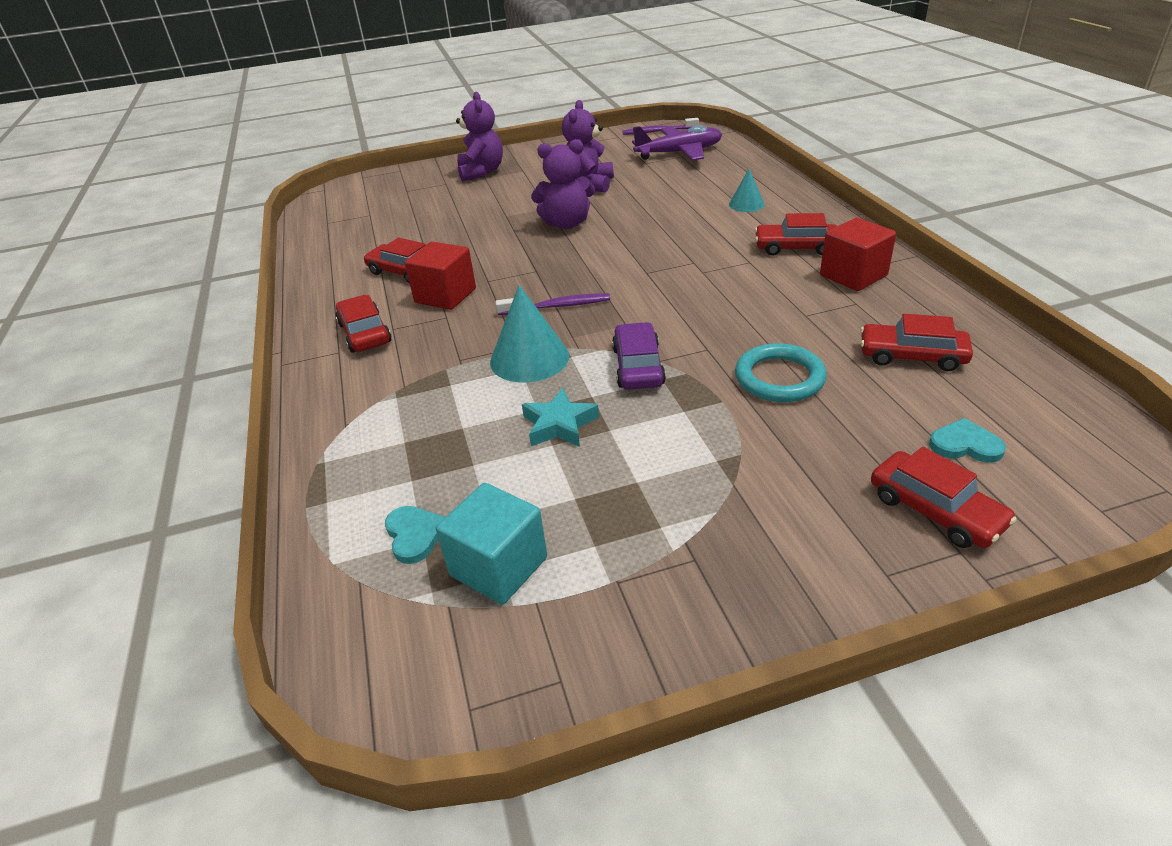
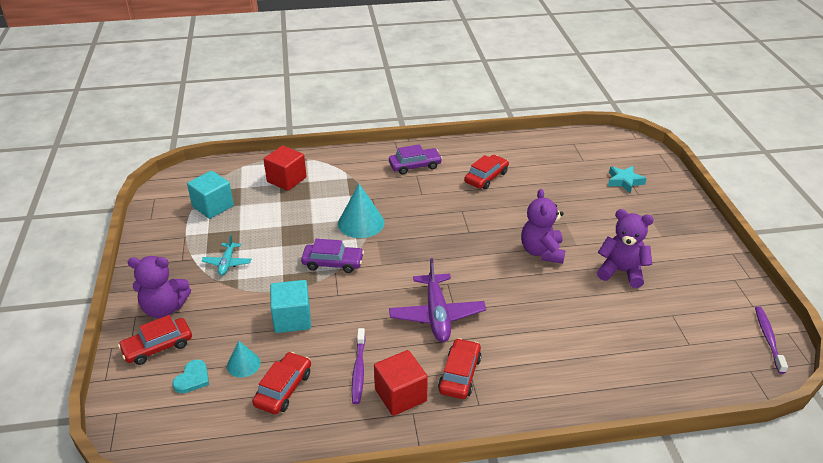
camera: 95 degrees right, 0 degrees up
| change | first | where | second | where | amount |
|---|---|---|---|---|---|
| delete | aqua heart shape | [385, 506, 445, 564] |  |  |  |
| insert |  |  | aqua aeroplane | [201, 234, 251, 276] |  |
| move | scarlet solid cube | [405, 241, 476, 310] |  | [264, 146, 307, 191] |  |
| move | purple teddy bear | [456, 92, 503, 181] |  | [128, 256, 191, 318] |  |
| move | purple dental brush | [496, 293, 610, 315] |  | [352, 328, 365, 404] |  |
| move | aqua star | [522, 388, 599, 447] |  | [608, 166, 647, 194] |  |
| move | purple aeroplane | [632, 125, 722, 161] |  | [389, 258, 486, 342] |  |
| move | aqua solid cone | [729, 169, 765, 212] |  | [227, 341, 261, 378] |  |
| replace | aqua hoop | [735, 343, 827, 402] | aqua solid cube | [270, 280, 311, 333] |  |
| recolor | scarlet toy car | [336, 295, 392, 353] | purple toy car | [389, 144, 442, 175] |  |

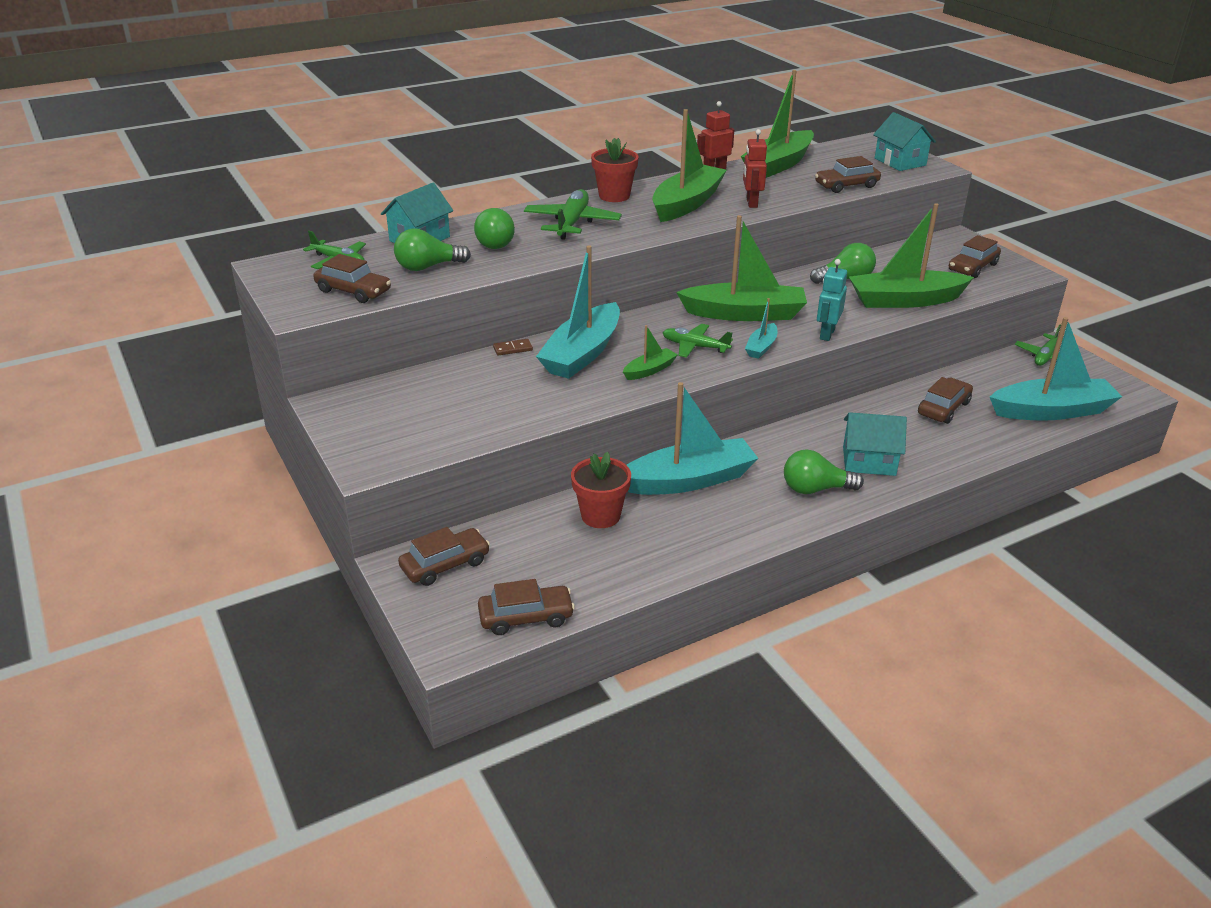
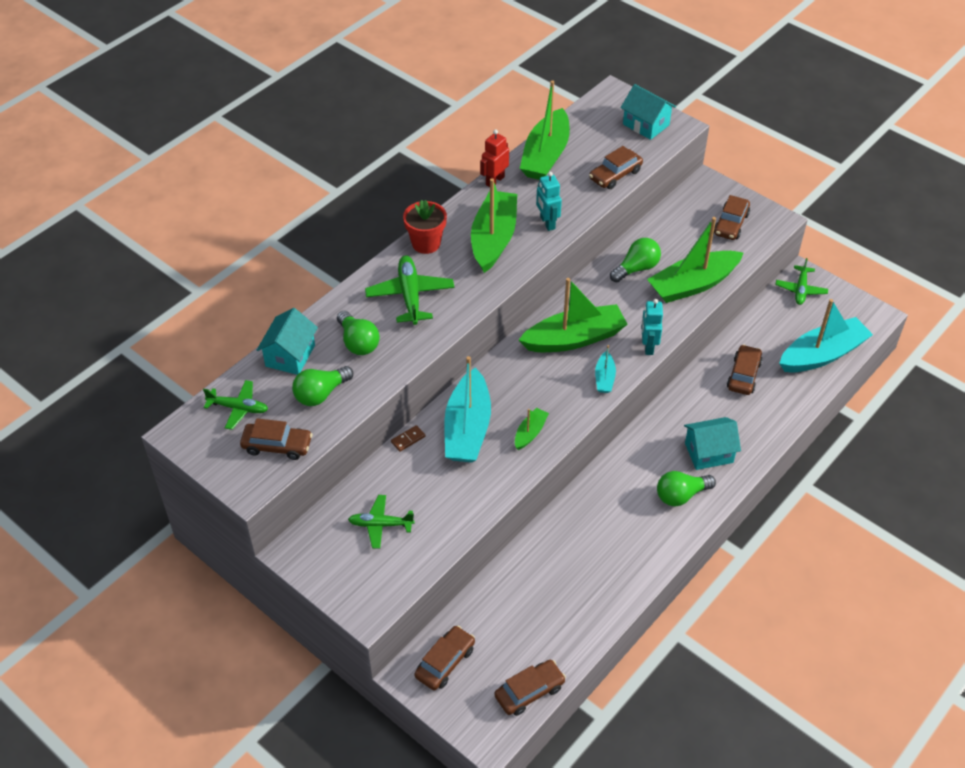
camera: 20 degrees left, 15 degrees up
| change | first | where | second | where | amount |
|---|---|---|---|---|---|
| delete | scarlet potted plant | [571, 452, 631, 528] |  |  |  |
| delete | aqua toy boat | [627, 382, 758, 495] |  |  |  |
| move | leaf-green aeroplane | [662, 324, 733, 358] |  | [348, 495, 415, 549] |  |
| recolor | scarlet robot figure | [743, 129, 767, 208] | aqua robot figure | [536, 172, 562, 231] |  |

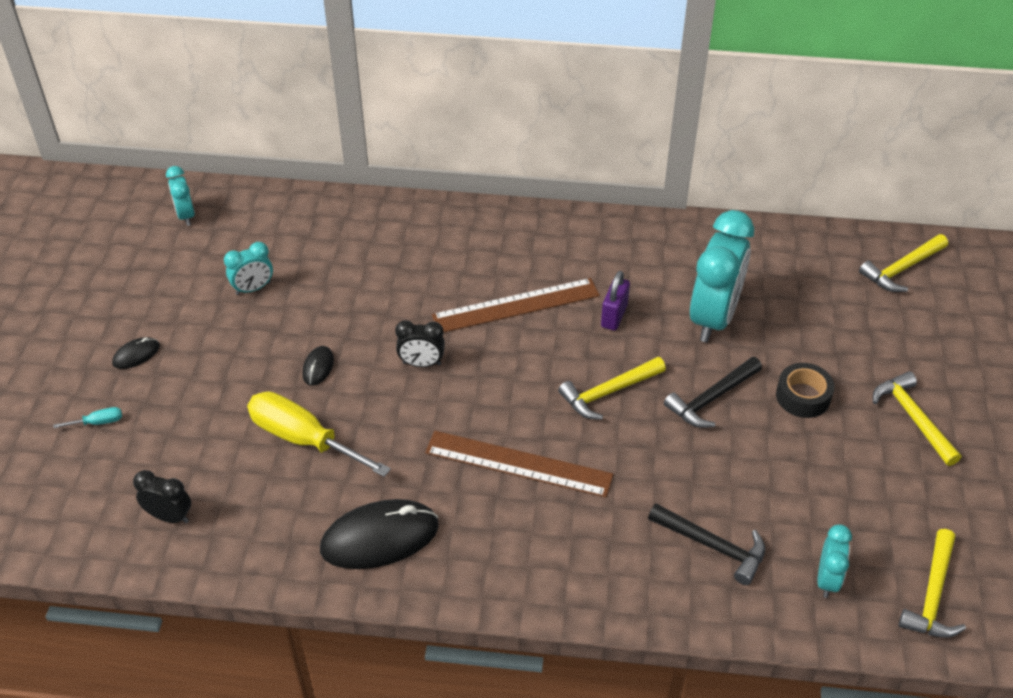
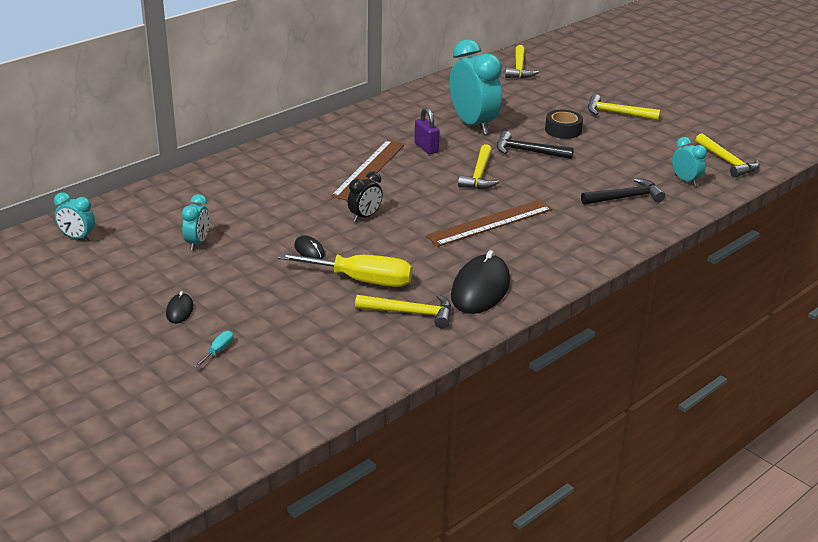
camera: 50 degrees left, 15 degrees down
| change | first | where | second | where | amount |
|---|---|---|---|---|---|
| delete | ebony bedside clock | [133, 470, 191, 523] |  |  |  |
| insert |  |  | yellow claw hammer | [355, 294, 451, 329] |  |
| rotate | yellow flat screwdriver | [247, 391, 391, 477] |  | [278, 253, 413, 287] | 150 degrees counterclockwise |
| rotate | ebony claw hammer | [664, 357, 762, 428] |  | [497, 131, 574, 159] | 105 degrees clockwise |

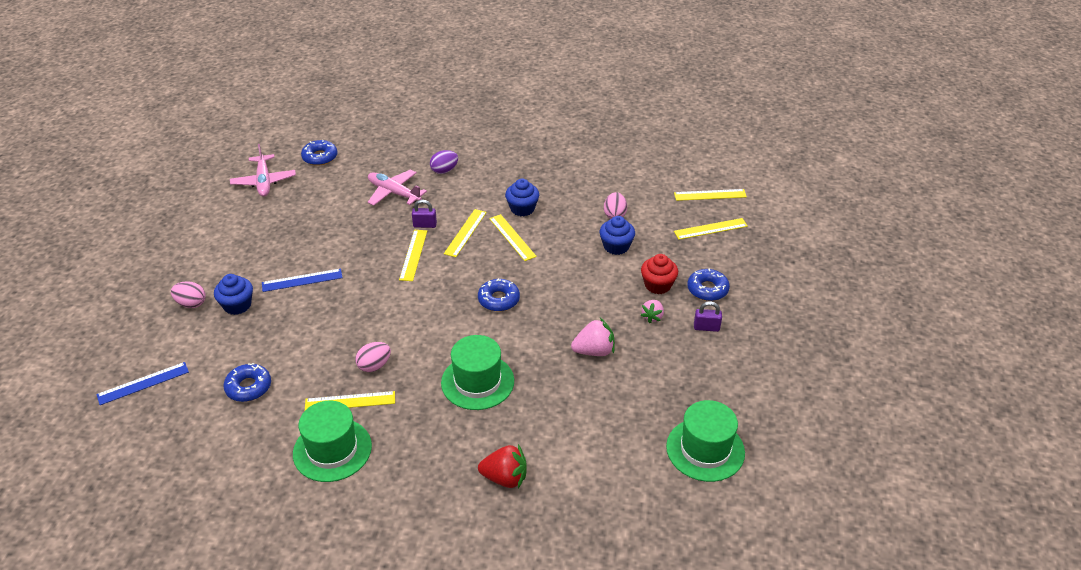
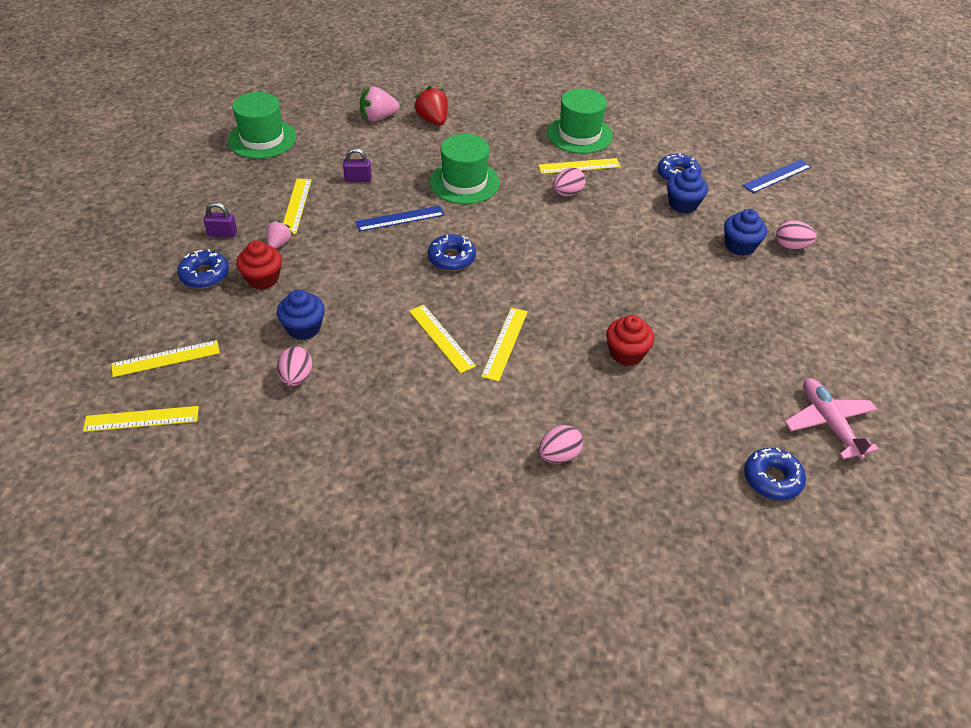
camera: 175 degrees right, 5 degrees up
| change | first | where | second | where | amount |
|---|---|---|---|---|---|
| delete | pink aeroplane | [368, 169, 427, 206] |  |  |  |
| insert |  |  | scarlet muffin | [606, 315, 655, 366] |  |
| move | cobalt ruler | [262, 268, 343, 292] |  | [355, 206, 445, 232] |  |
| move | yellow ruler | [399, 230, 427, 281] |  | [283, 179, 312, 234] |  |
| move | purple lock | [412, 200, 437, 228] |  | [343, 148, 372, 182] |  |
| move | cobalt muffin | [505, 179, 539, 216] |  | [667, 168, 708, 214] |  |
| move | pink berry | [571, 318, 615, 356] |  | [360, 86, 400, 122] |  |
| recolor | purple toy egg | [430, 150, 458, 174] | pink toy egg | [539, 425, 583, 464] |  |
| rotate | scarlet berry | [478, 444, 526, 489] |  | [414, 86, 448, 126] | 60 degrees clockwise |

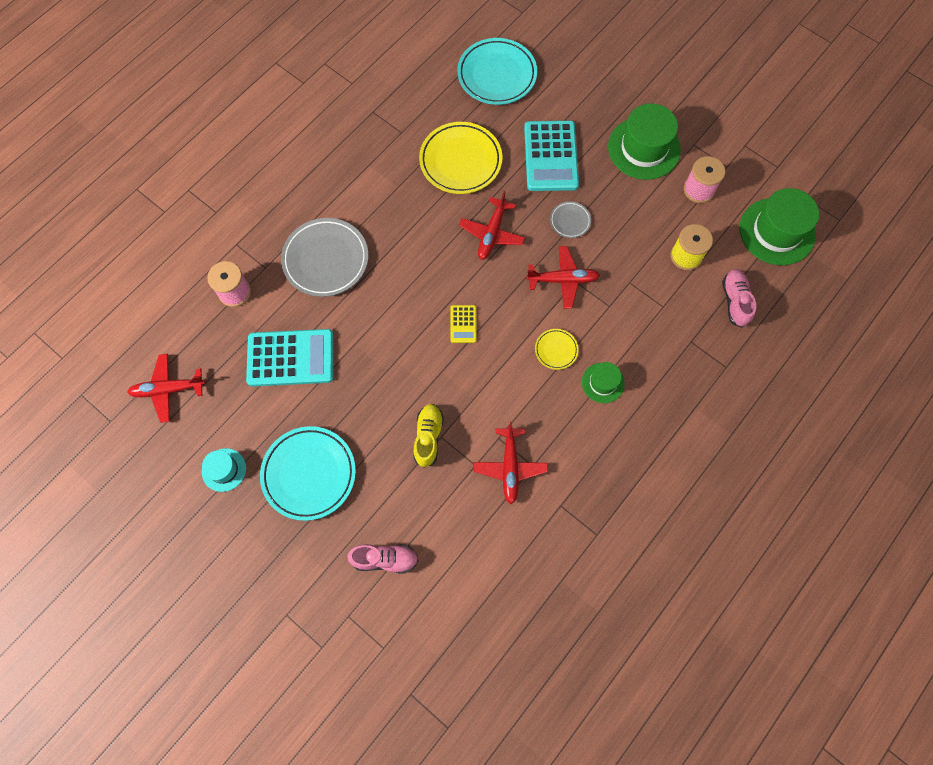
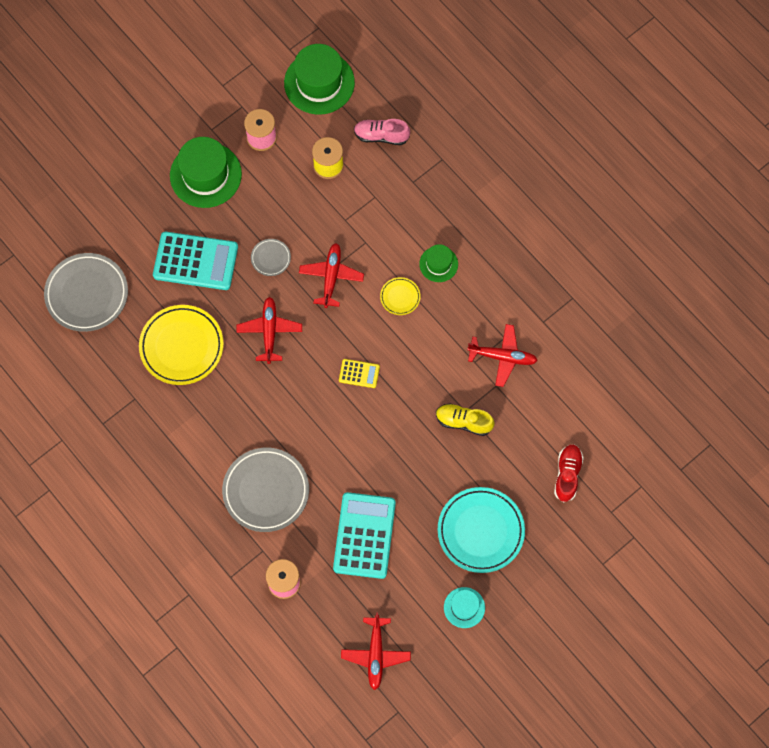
camera: 80 degrees left, 0 degrees up
| change | first | where | second | where | amount |
|---|---|---|---|---|---|
| recolor | pink sneaker | [347, 544, 419, 574] | scarlet sneaker | [554, 444, 584, 502] |  |
| recolor | aqua plate | [457, 38, 537, 105] | grey plate | [44, 253, 128, 332] |  |
| rotate | scarlet aeroplane | [459, 191, 525, 260] |  | [236, 297, 302, 364] | 120 degrees counterclockwise |

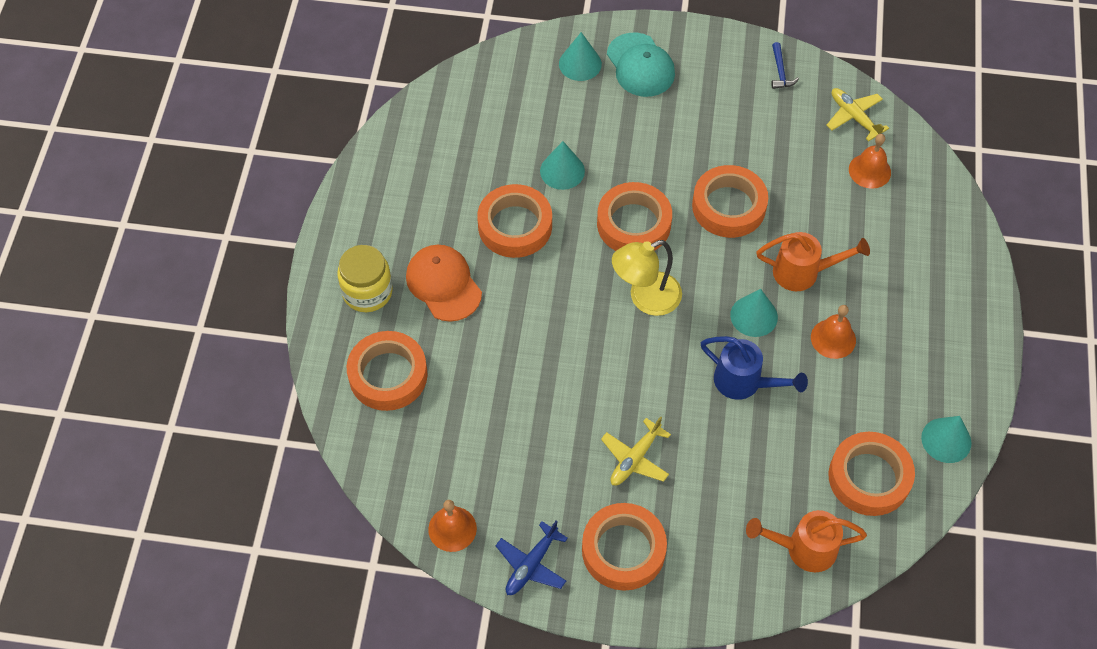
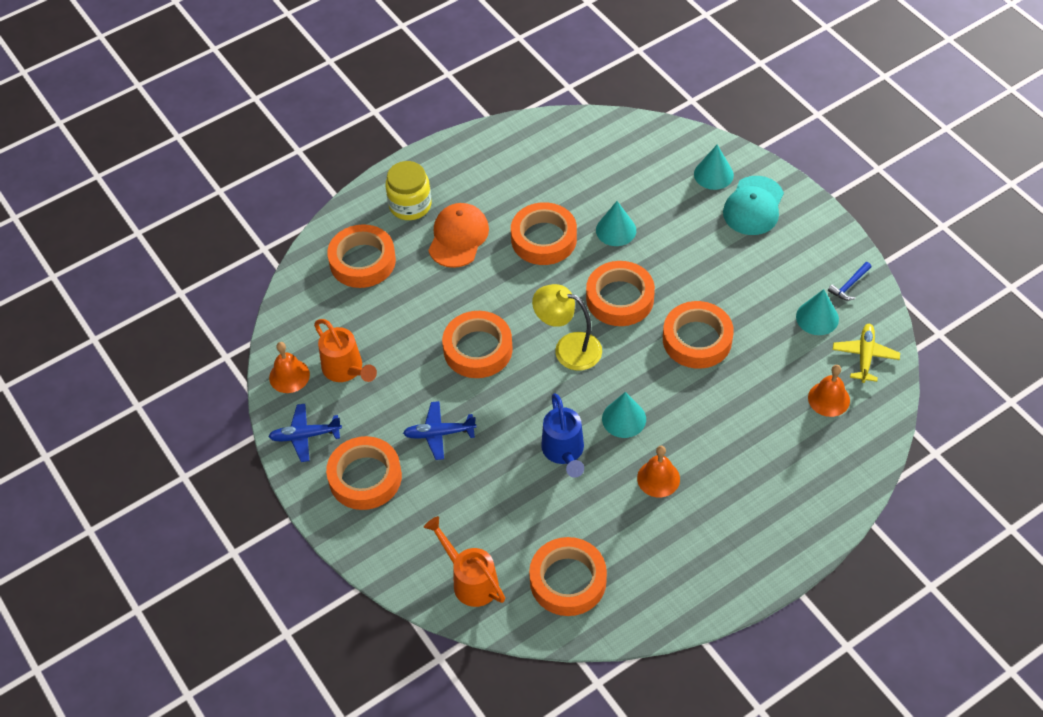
camera: 50 degrees right, 5 degrees down
| change | first | where | second | where | amount |
|---|---|---|---|---|---|
| insert |  |  | orange-coloured roll of tape | [442, 311, 513, 378] |  |
| move | orange-coloured sprinkling can | [756, 232, 870, 291] |  | [314, 319, 377, 382] |  |
| move | aqua solid cone | [921, 416, 971, 463] |  | [796, 289, 839, 335] |  |
| recolor | yellow aeroplane | [601, 416, 671, 486] | cobalt aeroplane | [403, 401, 476, 460] |  |

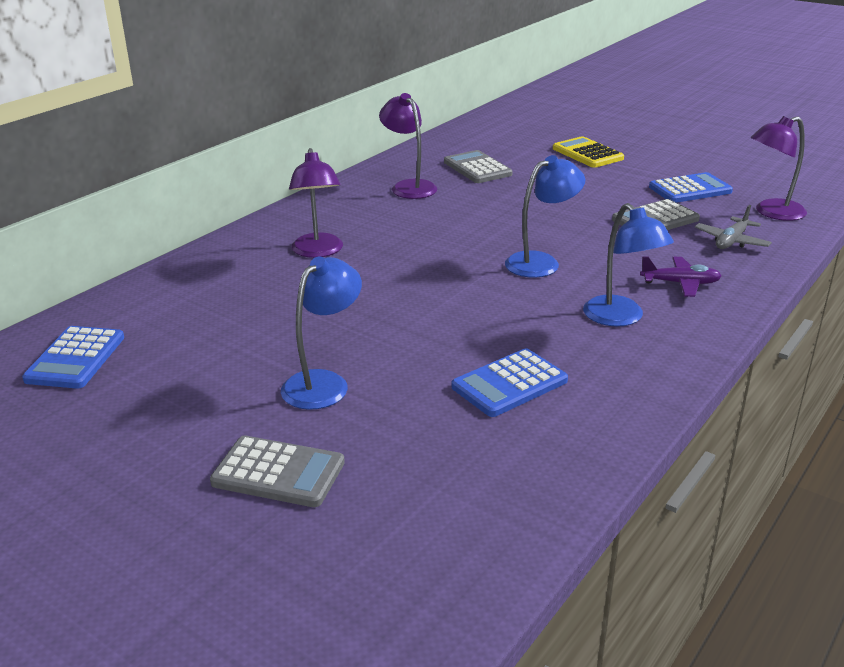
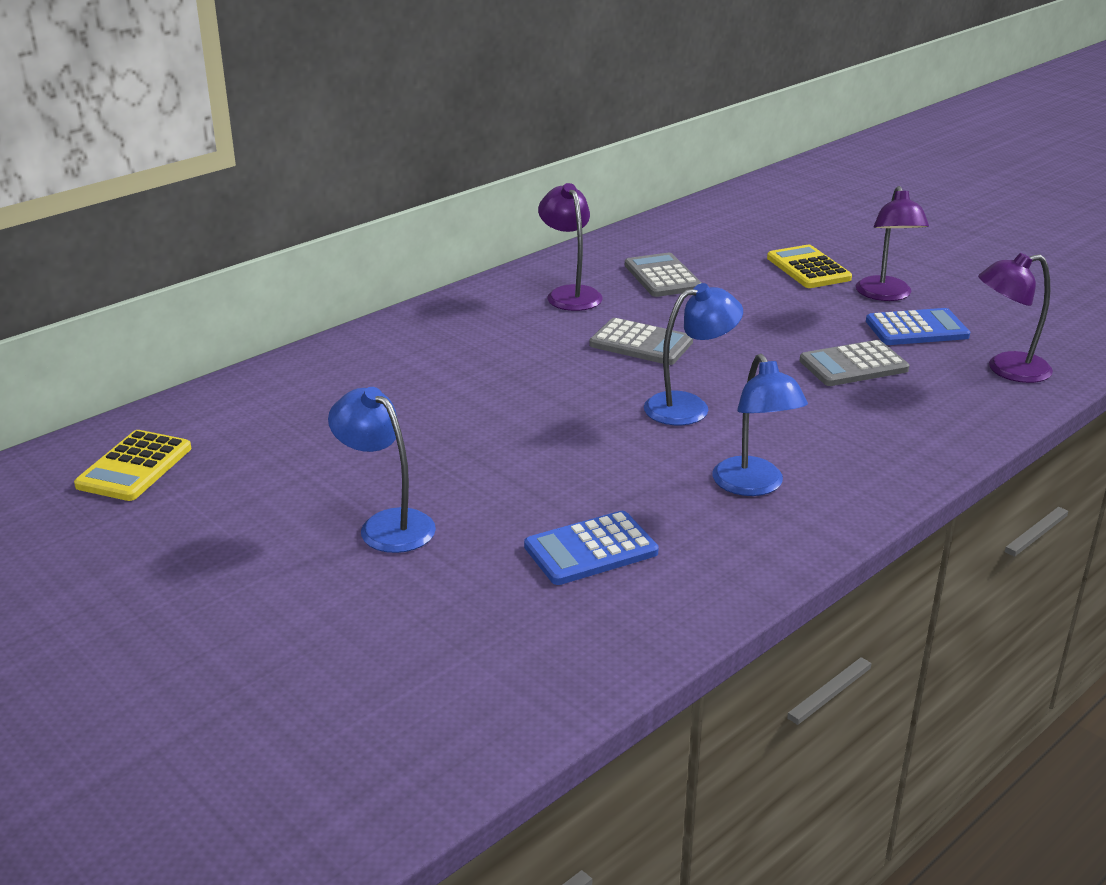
camera: 10 degrees right, 0 degrees up
| change | first | where | second | where | amount |
|---|---|---|---|---|---|
| delete | purple aeroplane | [640, 256, 721, 297] |  |  |  |
| delete | grey aeroplane | [695, 205, 772, 249] |  |  |  |
| move | grey adding machine | [210, 435, 345, 507] |  | [589, 318, 693, 365] |  |
| move | purple desk lamp | [289, 148, 343, 258] |  | [856, 186, 929, 301] |  |
| recolor | cobalt adding machine | [22, 326, 124, 389] | yellow adding machine | [74, 430, 191, 501] |  |
| rotate | cobalt desk lamp | [281, 257, 362, 410] |  | [328, 387, 436, 553] | 90 degrees counterclockwise |

